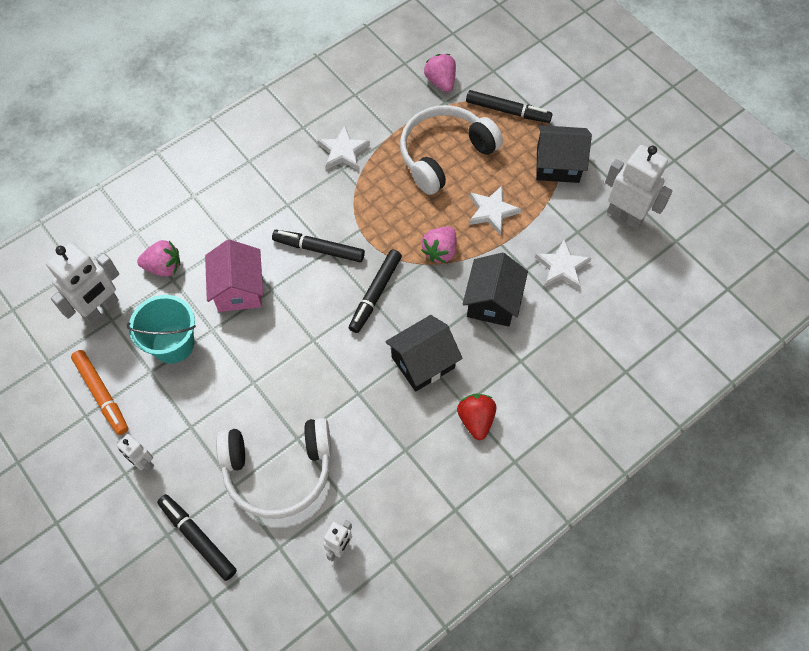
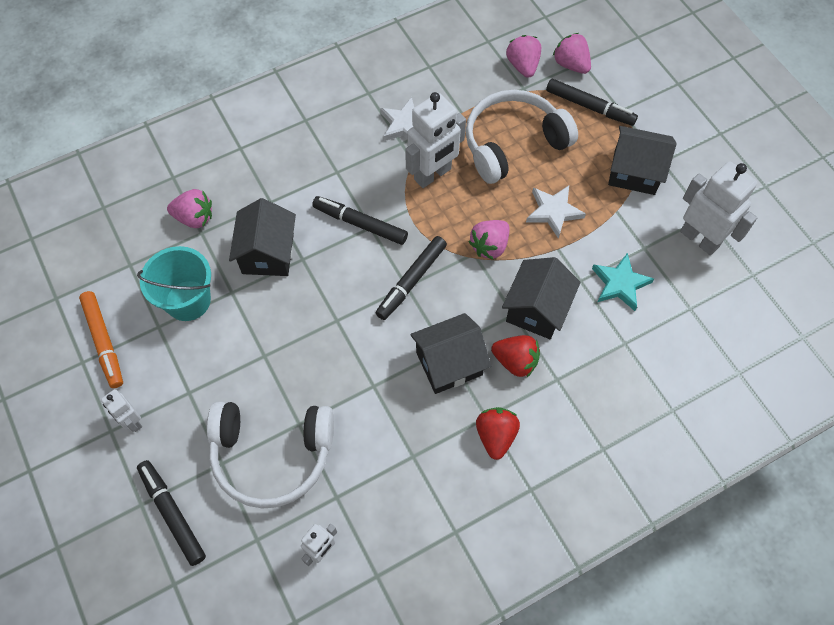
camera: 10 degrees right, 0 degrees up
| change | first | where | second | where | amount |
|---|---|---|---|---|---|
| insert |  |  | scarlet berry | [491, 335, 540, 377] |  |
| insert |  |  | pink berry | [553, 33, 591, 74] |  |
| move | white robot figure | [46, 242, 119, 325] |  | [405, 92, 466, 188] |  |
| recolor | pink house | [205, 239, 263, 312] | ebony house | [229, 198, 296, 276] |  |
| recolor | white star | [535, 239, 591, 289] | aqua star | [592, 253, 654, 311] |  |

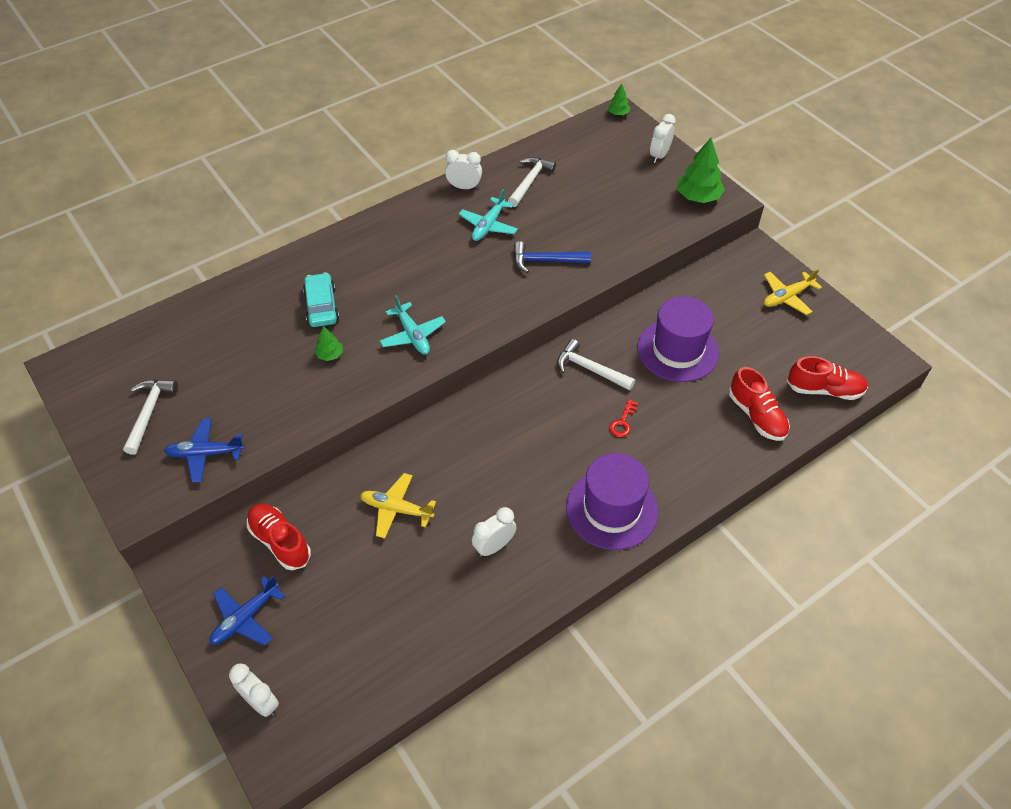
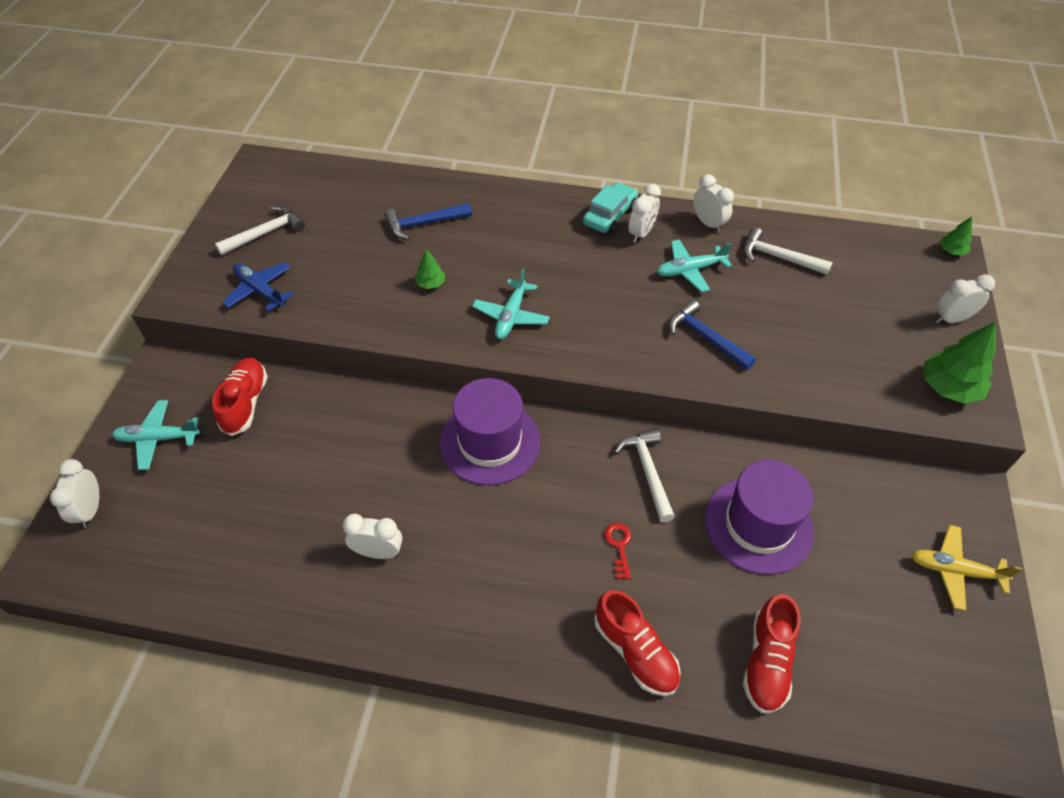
camera: 45 degrees right, 0 degrees up
| change | first | where | second | where | amount |
|---|---|---|---|---|---|
| delete | yellow aeroplane | [360, 473, 436, 539] |  |  |  |
| insert |  |  | cobalt claw hammer | [385, 203, 472, 240] |  |
| insert |  |  | white bedside clock | [628, 184, 661, 243] |  |
| move | aqua toy car | [303, 273, 339, 327] |  | [583, 182, 638, 233] |  |
| move | purple hat | [566, 453, 658, 550] |  | [440, 378, 540, 485] |  |
| move | scarlet sneaker | [787, 356, 868, 400] |  | [594, 590, 681, 696] |  |
| recolor | cobalt aeroplane | [209, 576, 285, 646] | aqua aeroplane | [112, 400, 200, 470] |  |
| rotate | white claw hammer | [508, 157, 556, 207] |  | [743, 227, 833, 275] | 135 degrees counterclockwise |
| rotate | scarlet key | [609, 399, 638, 437] |  | [604, 523, 631, 579] | 105 degrees clockwise |

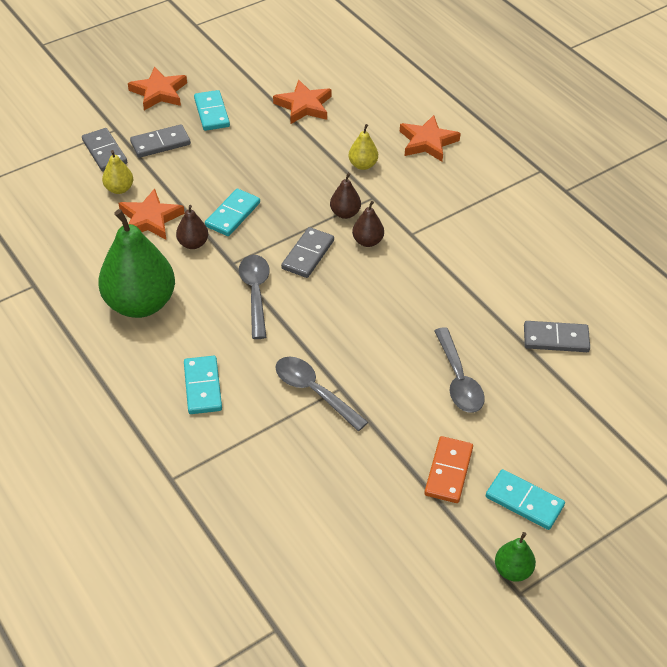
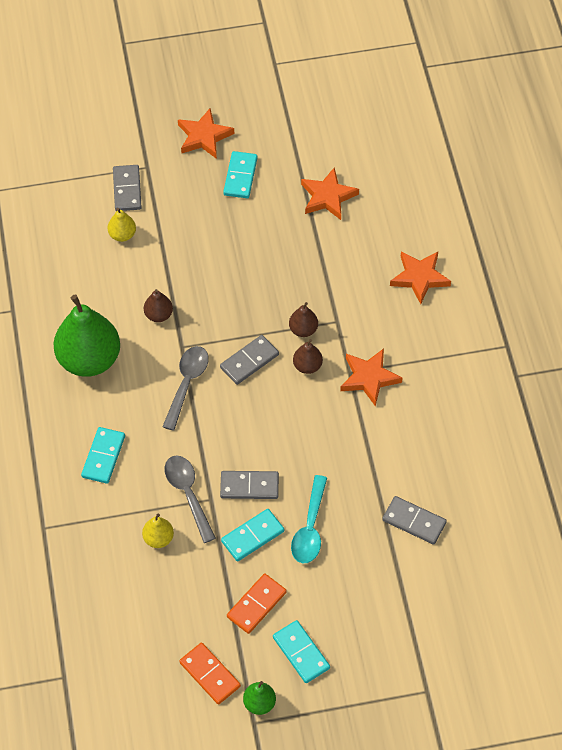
camera: 25 degrees right, 10 degrees up
| change | first | where | second | where | amount |
|---|---|---|---|---|---|
| insert |  |  | orange-coloured domino | [179, 643, 241, 705] |  |
| move | orange-coloured star | [118, 188, 185, 240] |  | [340, 349, 403, 406] |  |
| move | grey domino | [130, 124, 191, 158] |  | [220, 471, 279, 499] |  |
| move | aqua domino | [205, 189, 260, 236] |  | [221, 509, 284, 562] |  |
| move | yellow pear | [349, 124, 378, 170] |  | [142, 513, 174, 548] |  |
| recolor | grey tablespoon | [434, 327, 485, 413] | aqua tablespoon | [291, 475, 327, 563] |  |

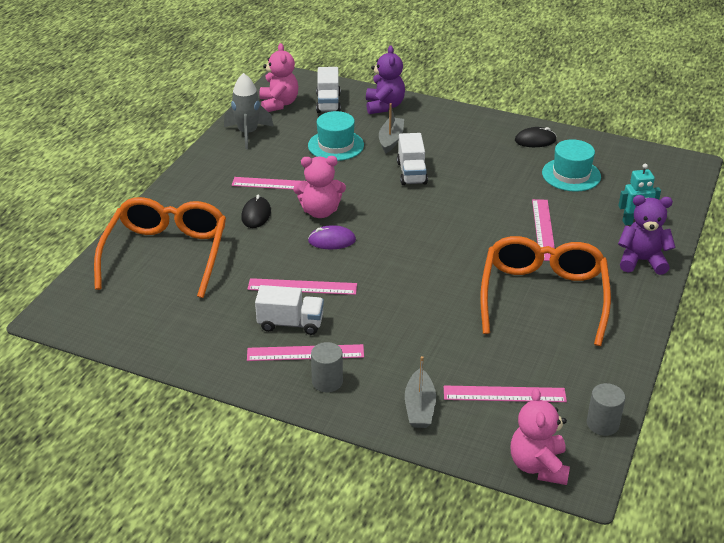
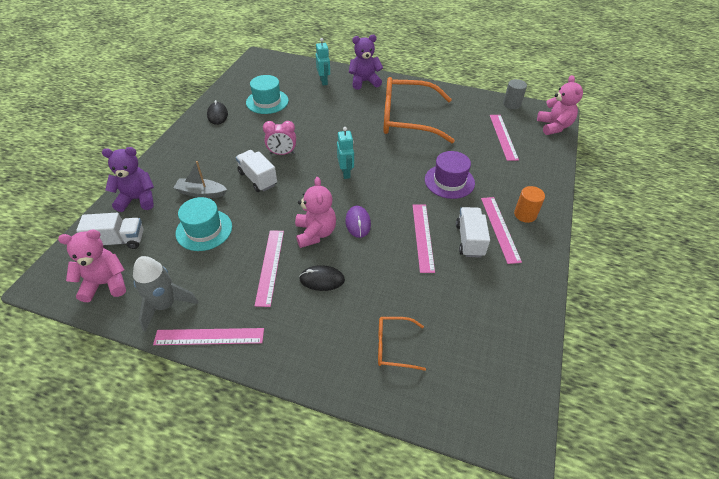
camera: 95 degrees left, 10 degrees up
| change | first | where | second | where | amount |
|---|---|---|---|---|---|
| delete | grey toy boat | [405, 356, 436, 428] |  |  |  |
| insert |  |  | pink bedside clock | [263, 121, 296, 155] |  |
| insert |  |  | aqua robot figure | [337, 127, 354, 179] |  |
| insert |  |  | purple hat | [425, 151, 475, 199] |  |
| move | pink ruler | [532, 199, 555, 261] |  | [153, 328, 264, 345] |  |
| recolor | grey cylinder | [311, 342, 343, 392] | orange-coloured cylinder | [514, 186, 545, 223] |  |
| rotate | white lorry | [397, 133, 428, 185] |  | [236, 150, 277, 192] | 120 degrees counterclockwise |
| rotate | pink teddy bear | [511, 388, 570, 485] |  | [537, 75, 583, 135] | 90 degrees counterclockwise |
| rotate | purple teddy bear | [618, 195, 676, 275] |  | [349, 35, 383, 90] | 75 degrees clockwise |
| resize | orange-coloured glasses | [94, 197, 226, 298] |  | [378, 317, 426, 371] | x0.45 |

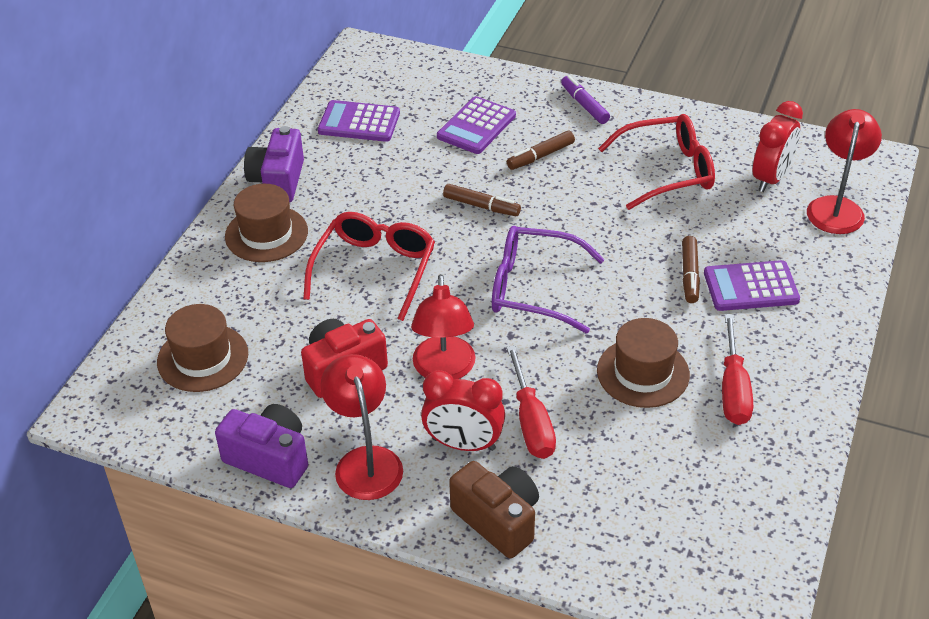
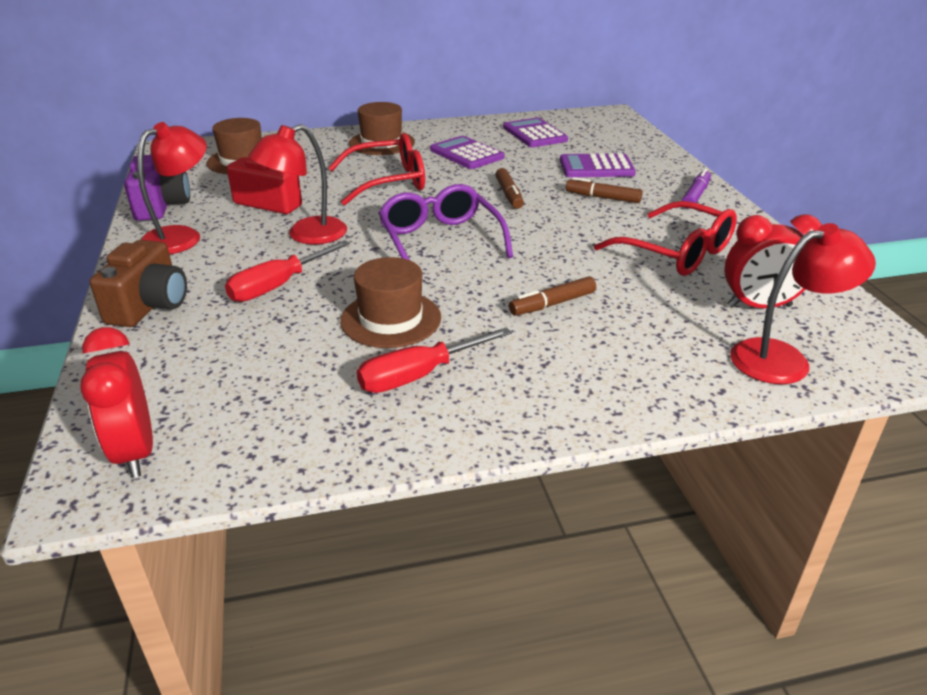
camera: 55 degrees right, 10 degrees down
| change | first | where | second | where | amount |
|---|---|---|---|---|---|
| delete | purple photo camera | [244, 126, 304, 203] |  |  |  |
| move | scarlet bedside clock | [421, 370, 505, 451] |  | [80, 327, 153, 478] |  |
| move | purple adding machine | [704, 260, 800, 311] |  | [430, 136, 504, 169] |  |

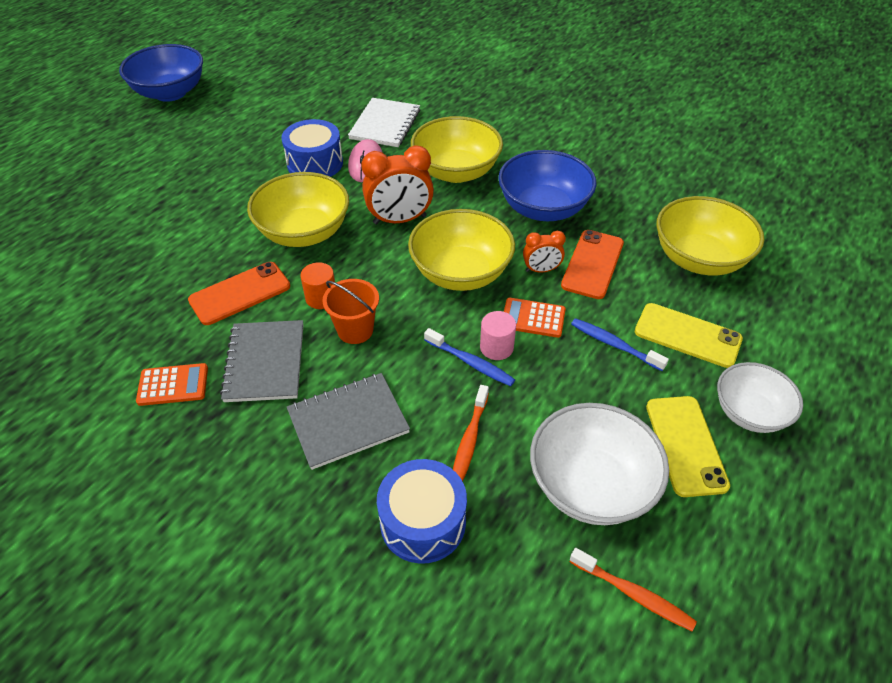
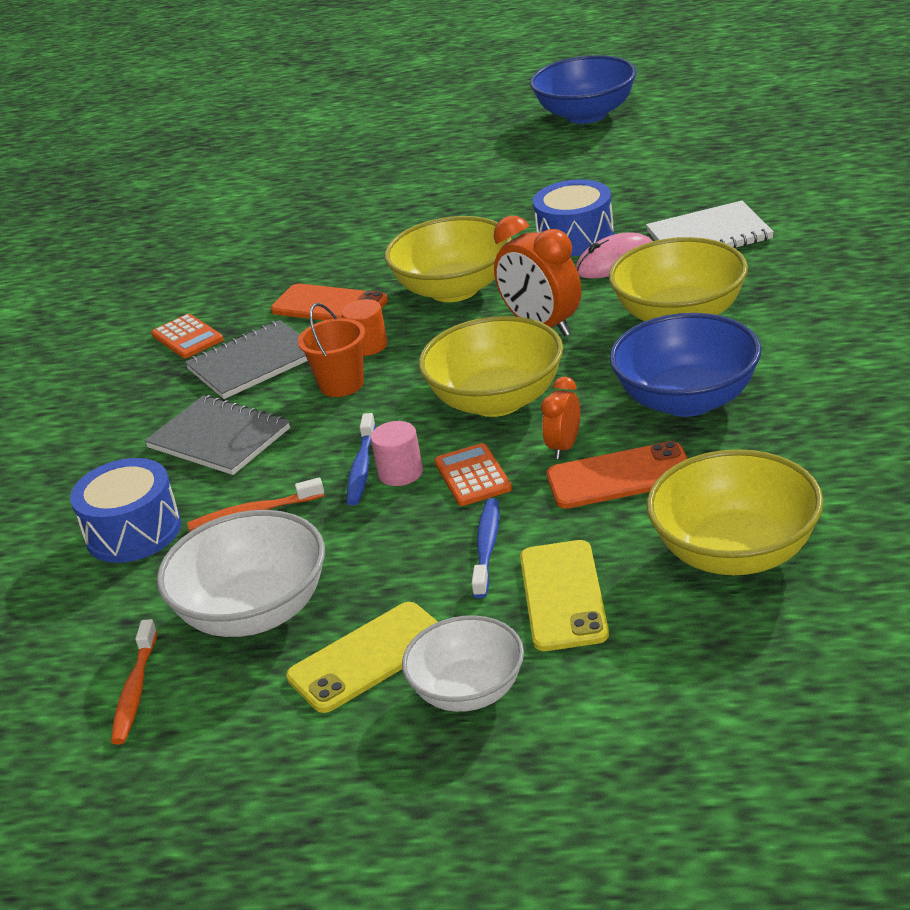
camera: 65 degrees right, 15 degrees down
| change | first | where | second | where | amount |
|---|---|---|---|---|---|
| rotate | orange-coloured bedside clock | [523, 231, 566, 273] |  | [541, 377, 580, 459] | 60 degrees clockwise |

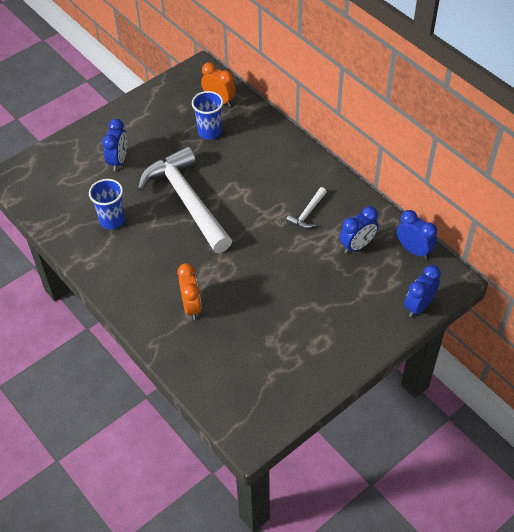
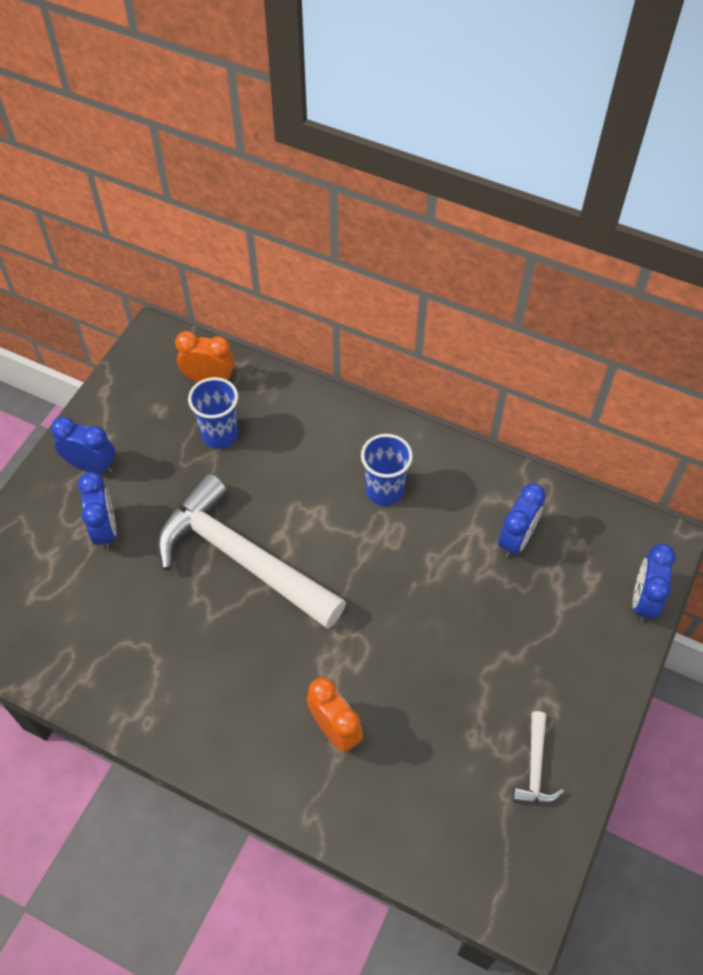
camera: 25 degrees left, 5 degrees up
| change | first | where | second | where | amount |
|---|---|---|---|---|---|
| move | cobalt cup | [89, 179, 125, 229] |  | [361, 434, 413, 506] |  |
| move | white claw hammer | [286, 187, 327, 229] |  | [513, 711, 564, 805] |  |
| move | cobalt bedside clock | [397, 210, 437, 259] |  | [51, 417, 115, 474] |  |

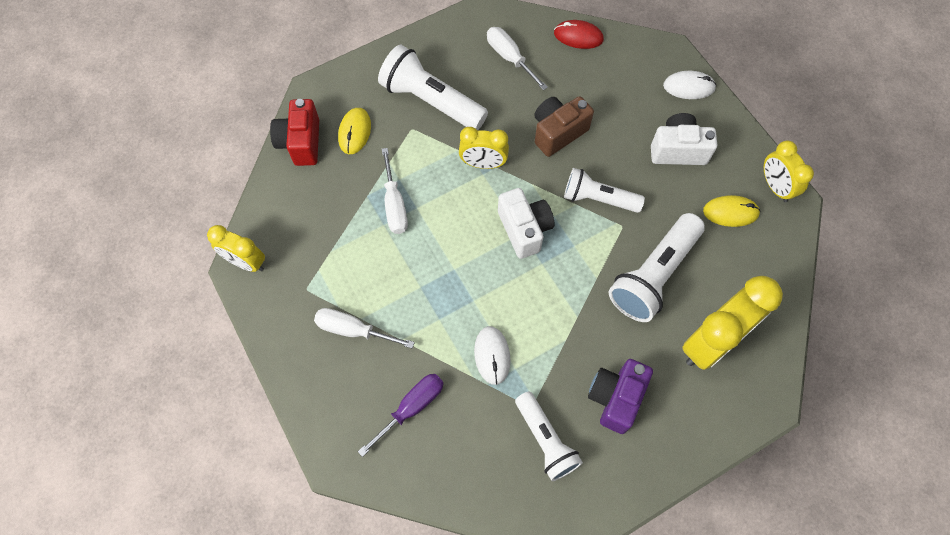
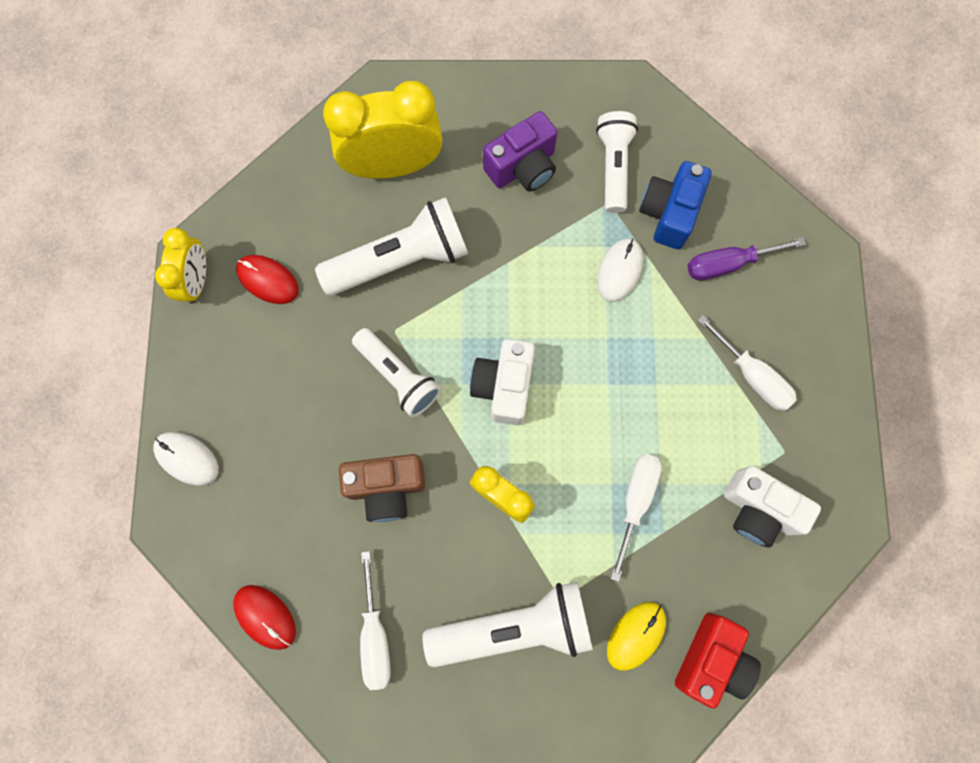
camera: 150 degrees left, 10 degrees up
| change | first | where | second | where | amount |
|---|---|---|---|---|---|
| delete | yellow bedside clock | [207, 225, 265, 272] |  |  |  |
| insert |  |  | cobalt photo camera | [639, 161, 712, 249] |  |
| move | white photo camera | [651, 113, 717, 165] |  | [724, 466, 821, 548] |  |
| recolor | yellow computer mouse | [703, 195, 760, 227] | scarlet computer mouse | [236, 255, 299, 304] |  |
| rotate | white torch | [378, 45, 488, 131] |  | [423, 582, 593, 667] | 75 degrees counterclockwise |

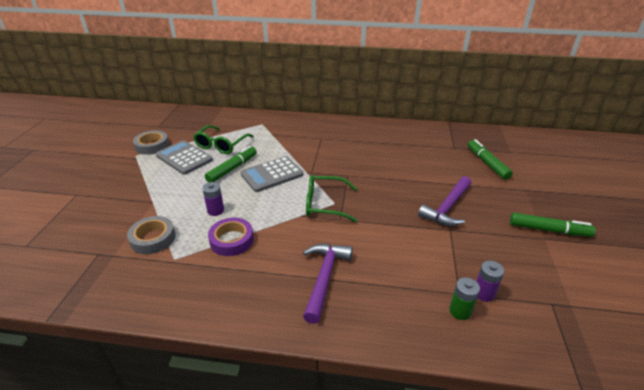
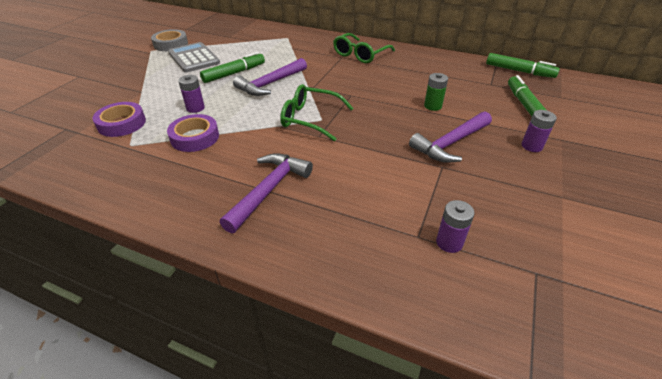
camera: 15 degrees right, 5 degrees up
| change | first | where | second | where | amount |
|---|---|---|---|---|---|
| insert |  |  | purple AA battery | [522, 110, 557, 152] |  |
| move | leaf-green glasses | [193, 125, 254, 154] |  | [333, 33, 395, 63] |  |
| move | leaf-green AA battery | [449, 277, 480, 320] |  | [424, 73, 448, 111] |  |
| move | leaf-green felt pen | [510, 213, 596, 237] |  | [486, 53, 560, 78] |  |
| replace | grey adding machine | [241, 156, 304, 192] | purple claw hammer | [233, 58, 307, 96] |  |
| recolor | grey roll of tape | [127, 216, 176, 254] | purple roll of tape | [93, 102, 146, 137] |  |

